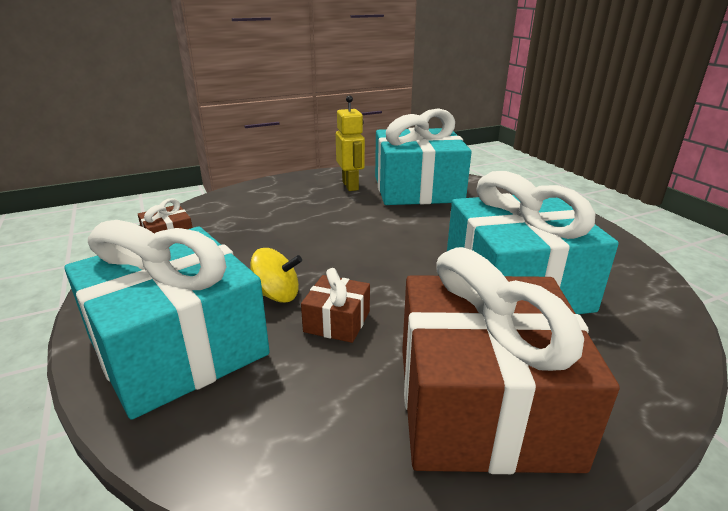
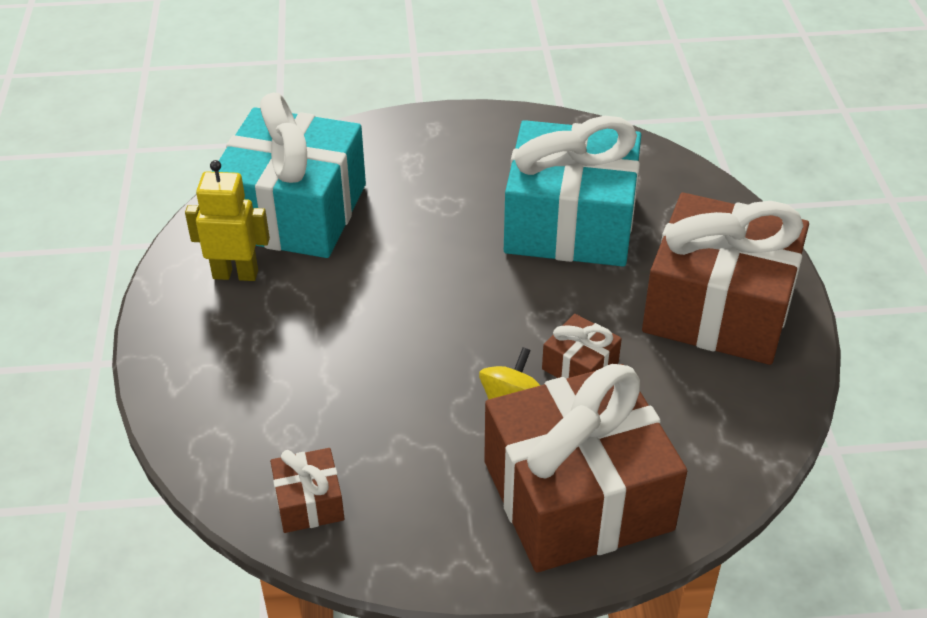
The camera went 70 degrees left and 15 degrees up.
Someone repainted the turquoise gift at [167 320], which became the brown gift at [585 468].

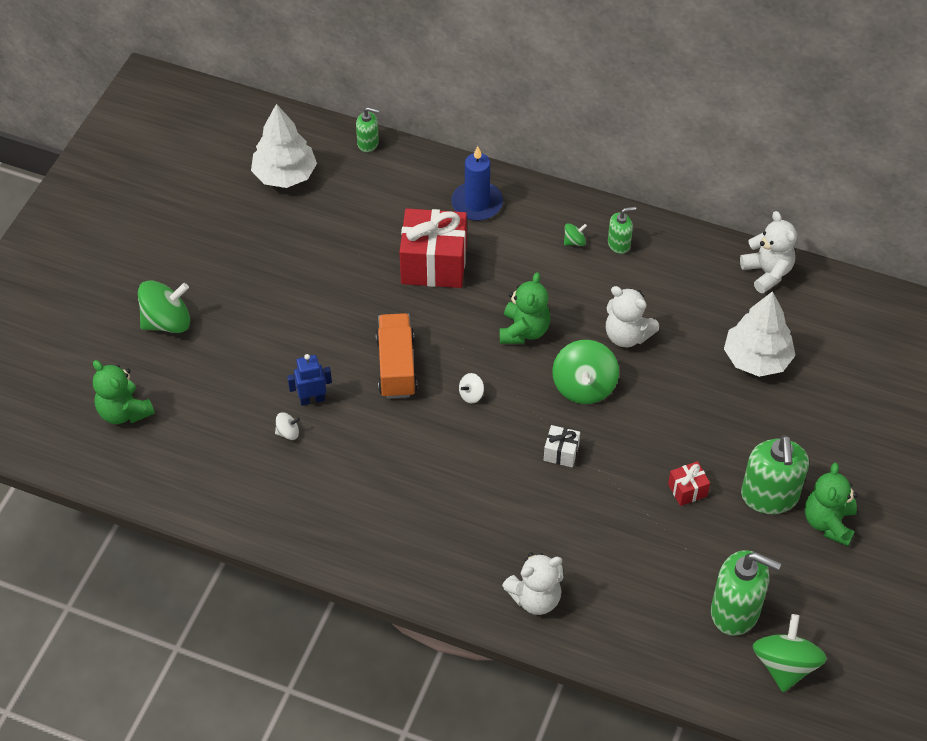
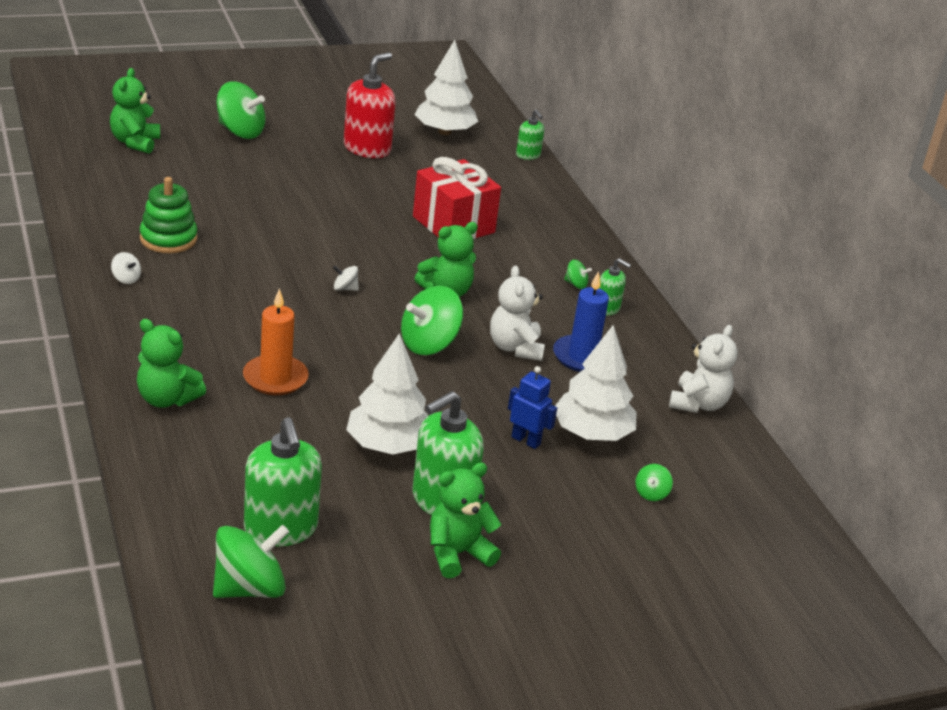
The camera went 45 degrees right and 20 degrees down.
Someone took away the orange truck at [396 356].
Someone took away the white gift at [562 446].
Someone put down the green stacking toy at [169 215].
Someone put down the orange candle at [276 341].
Someone put down the red soap dispenser at [370 105].
Someone put down the green spinning top at [654 482].
Someone carried the white spinning top from [287 426] to [126 268].
Someone carried the blue robot from [309 380] to [532 407].
Someone carried the blue candle from [477 183] to [581 321].
Someone swapped the red gift at [689 483] for the white tree at [387 394].
Someone repainted the white teddy bear at [532 583], which became the green teddy bear at [171 363].

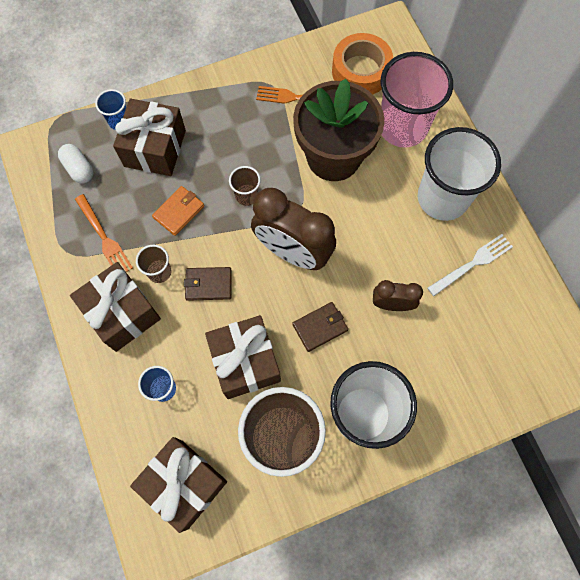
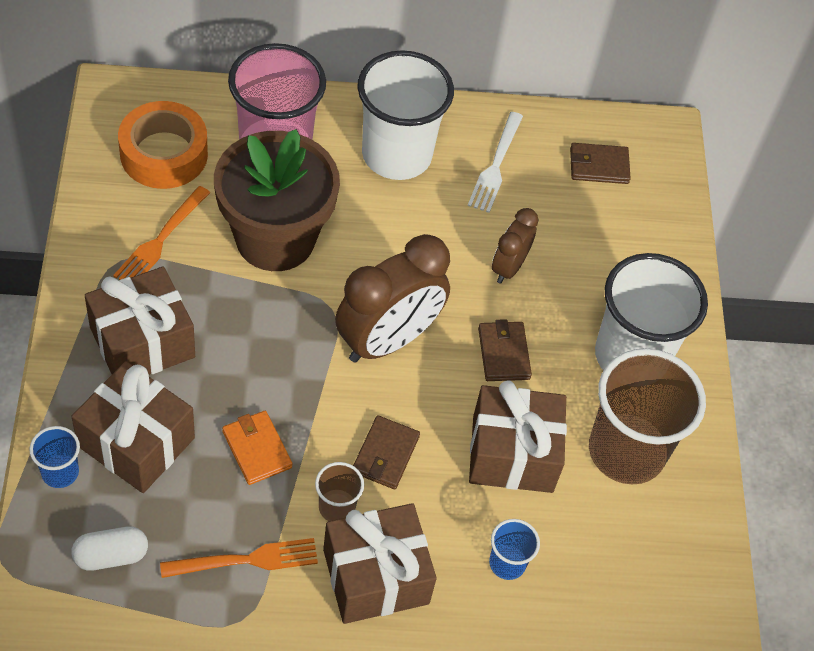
The camera went 75 degrees left and 15 degrees down.
Someone took away the brown cup at [245 186].
Someone put down the brown wallet at [600 163].
Someone carried the brown gift from [178 485] to [140 321].
Someone rotated the white fork at [470 265] by 150 degrees counterclockwise.

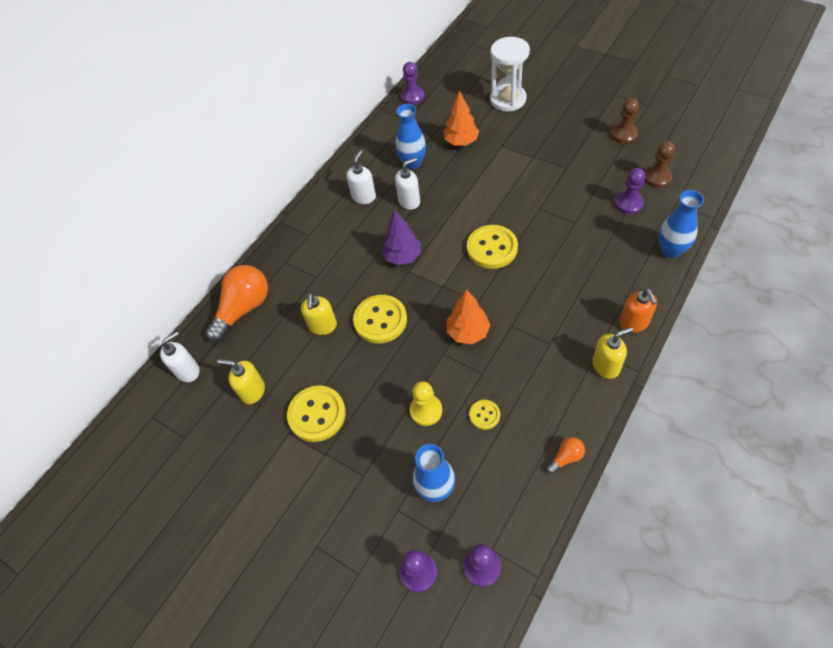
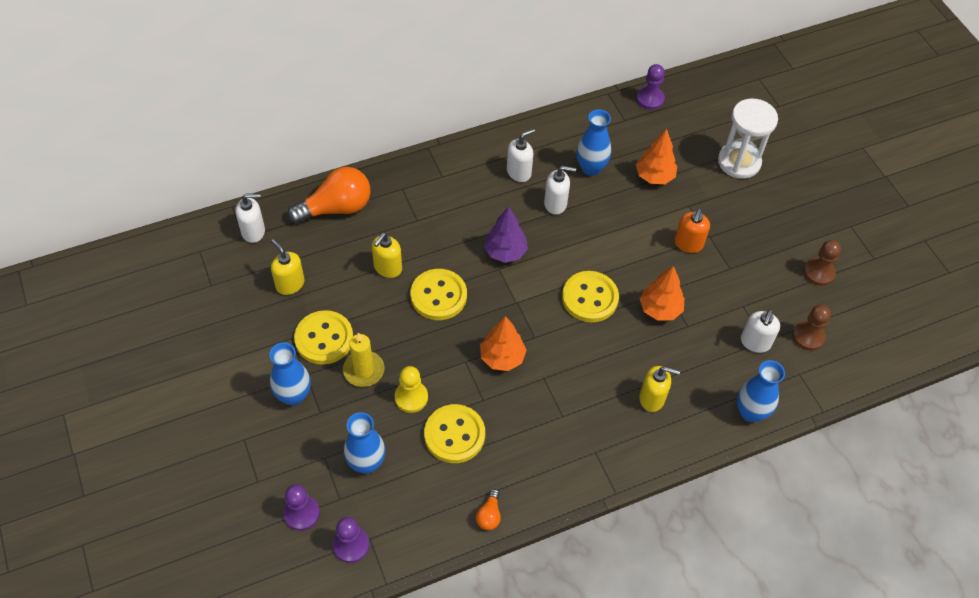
The camera went 25 degrees right and 0 degrees up.
Someone put down the blue vase at [290 374].
Someone put down the yellow candle at [363 360].
Someone put down the orange tree at [662 293].
Someone carried the yellow soap dispenser from [613 353] to [659 389].
Someone carried the orange soap dispenser from [638 311] to [692 230].
Someone swapped the purple pawn at [630 191] for the white soap dispenser at [760 331].
Someone rotated the orange light bulb at [565 455] by 105 degrees clockwise.
Someone scaled the yellow button at [484 415] by 1.93.

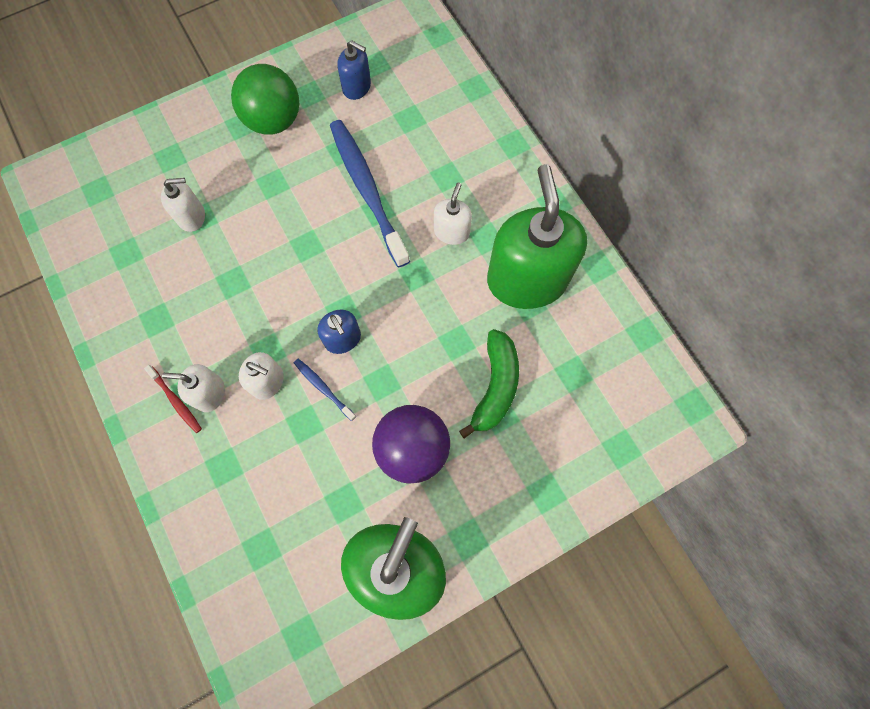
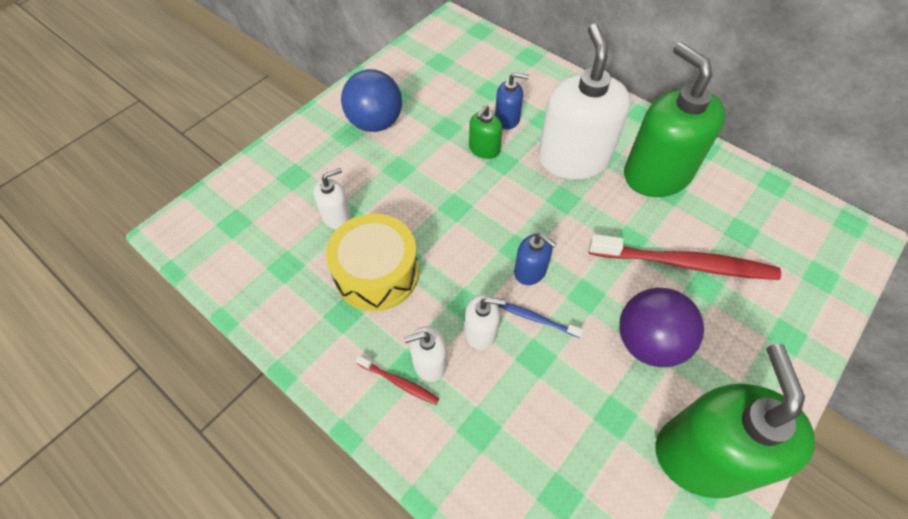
The camera went 20 degrees left and 15 degrees down.
Someone put down the yellow drum at [372 262].
Someone carried the blue soap dispenser from [354 70] to [512 100].
Someone swapped the blue toothbrush at [370 193] for the green soap dispenser at [486 132].
Someone swapped the green banana at [489 383] for the red toothbrush at [685 257].
Someone repainted the green ball at [265 99], which became the blue ball at [371 100].
Someone scaled the white soap dispenser at [453 214] by 2.18.

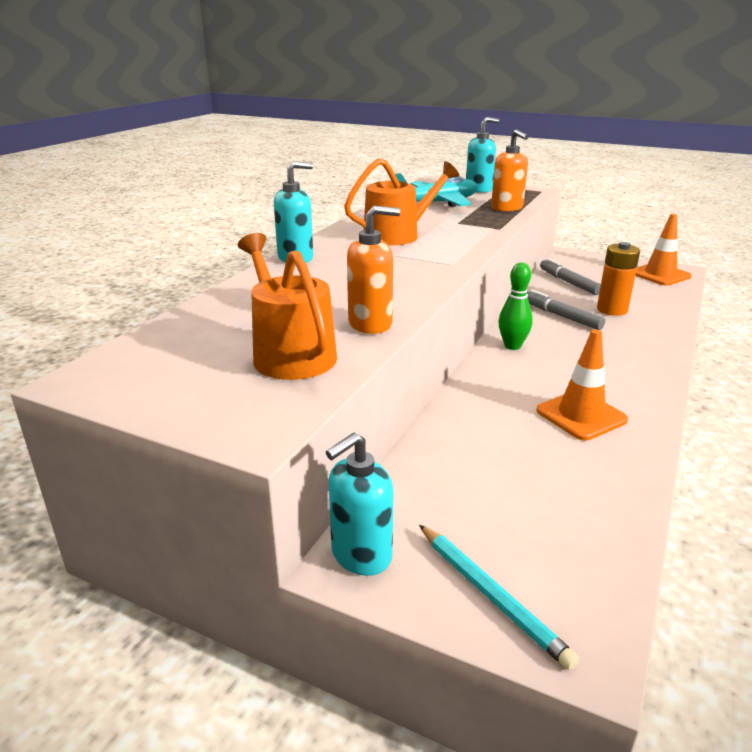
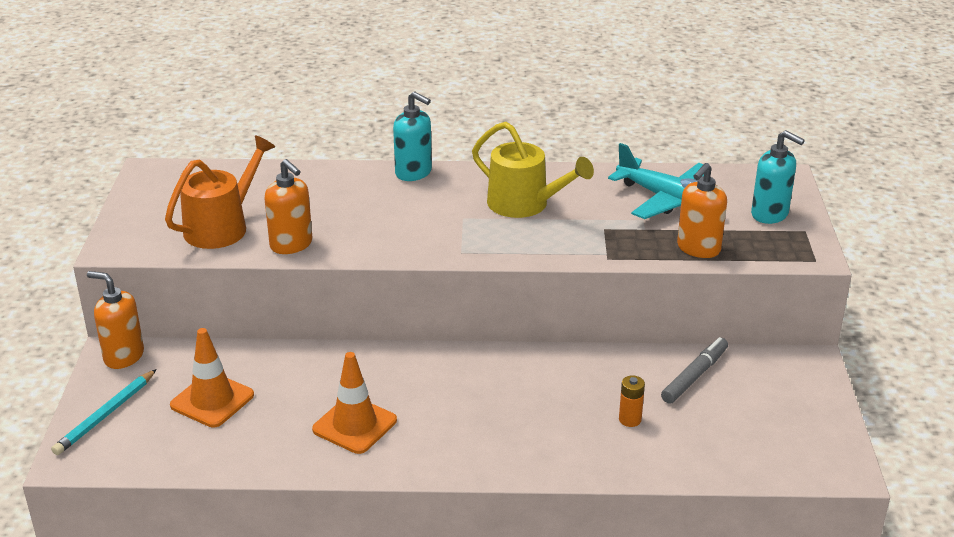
The camera went 65 degrees right and 5 degrees up.
Someone took away the green bowling pin at [515 306].
Someone took away the grey marker at [565 310].
Someone carried the orange traffic cone from [663 250] to [212 377].
Someone repainted the turquoise soap dispenser at [359 504], which became the orange soap dispenser at [115 320].
Someone repainted the orange watering can at [401 201], which became the yellow watering can at [533 170].
Someone scaled the orange battery at [618 279] by 0.58.

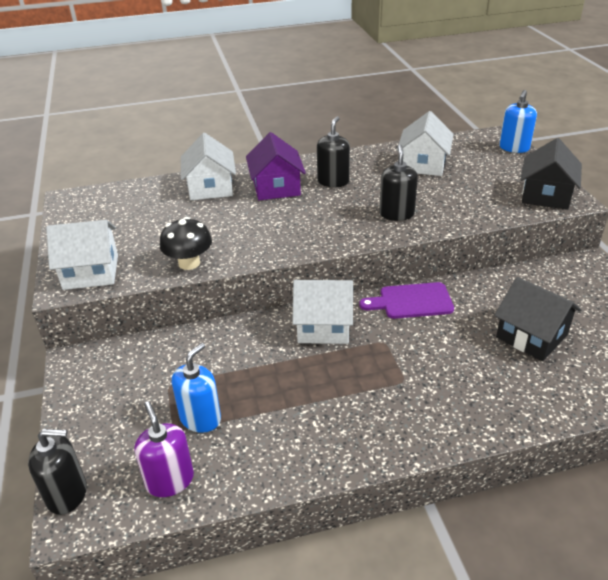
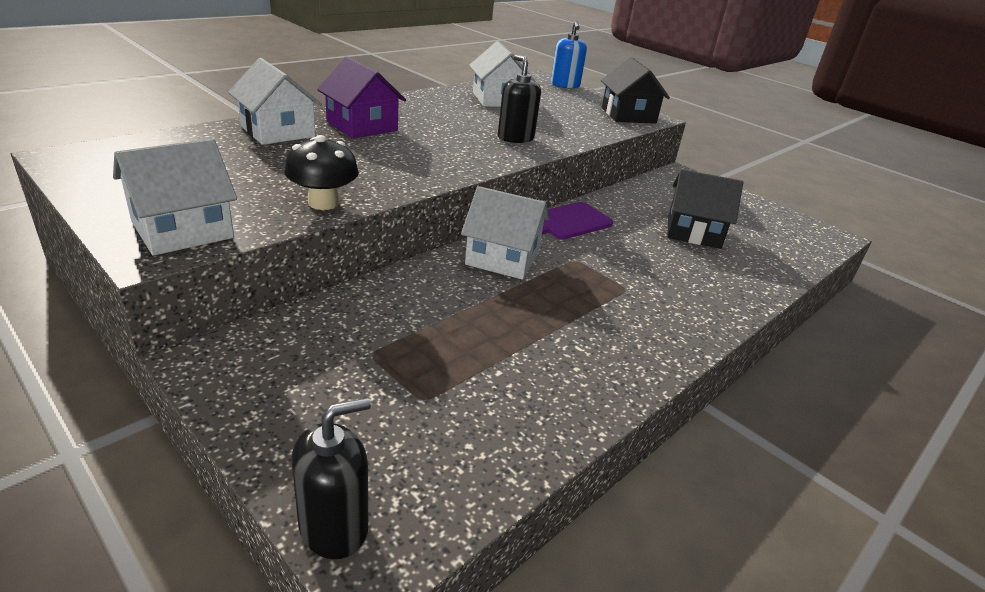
The camera went 35 degrees left and 5 degrees down.
Someone took away the purple soap dispenser at [164 449].
Someone took away the blue soap dispenser at [196 388].
Someone took away the black soap dispenser at [333 151].
Someone rotated the white house at [322 312] by 45 degrees clockwise.

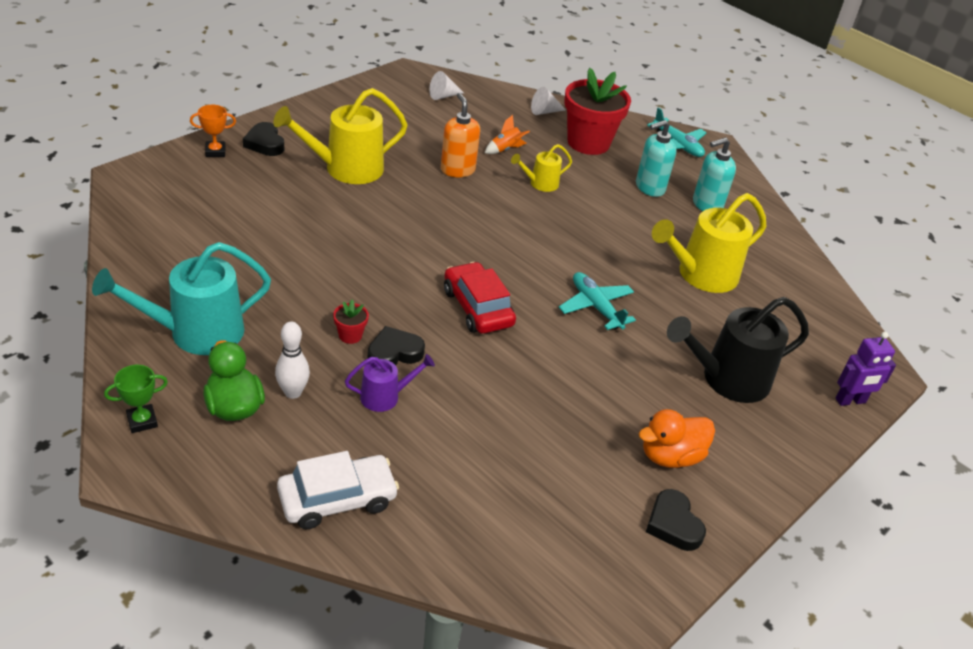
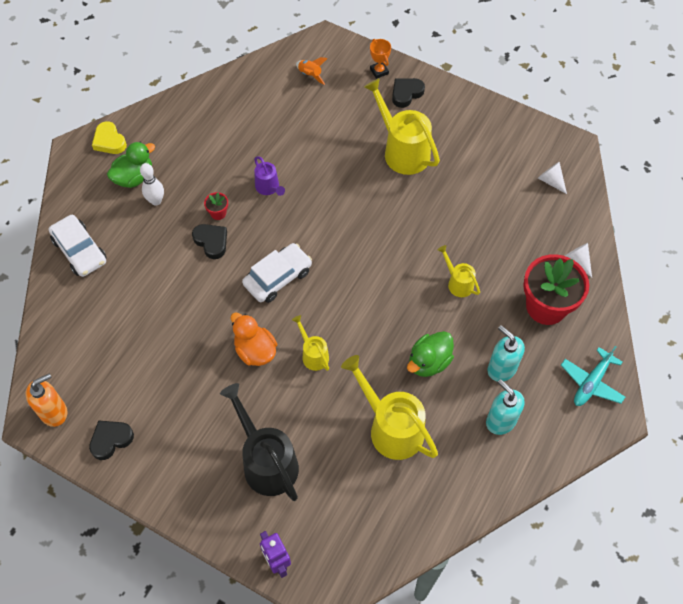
The camera went 80 degrees right and 20 degrees up.
Someone took away the turquoise watering can at [181 298].
Someone put down the green duck at [430 354].
Someone carried the purple watering can from [390 383] to [269 176].
Someone carried the orange soap dispenser from [460 135] to [46 400].
Someone carried the orange rocket from [507 134] to [312 71].
Someone carried the orange duck from [676 438] to [254 339].
Someone swapped the green trophy at [136 399] for the yellow heart at [109 137].
Someone swapped the turquoise plane at [597 301] for the yellow watering can at [310 343].
Someone repainted the red car at [480 298], which became the white car at [277 273].

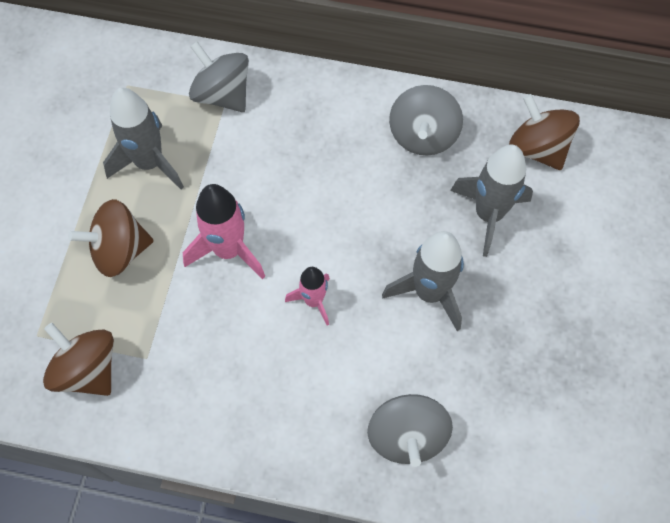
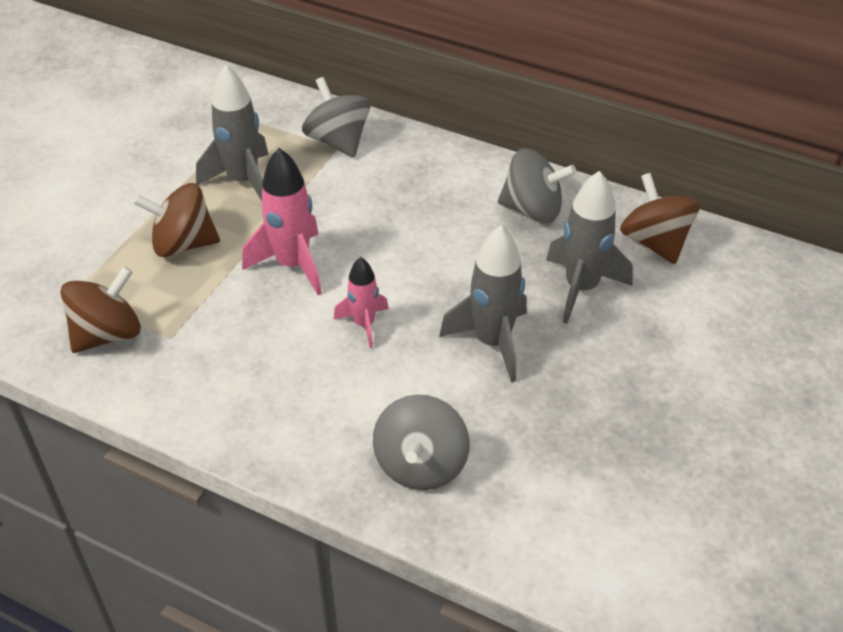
The camera went 15 degrees right and 20 degrees down.
Someone rotated the brown spinning top at [78 359] by 75 degrees clockwise.
Someone rotated the grey spinning top at [426 120] by 105 degrees counterclockwise.

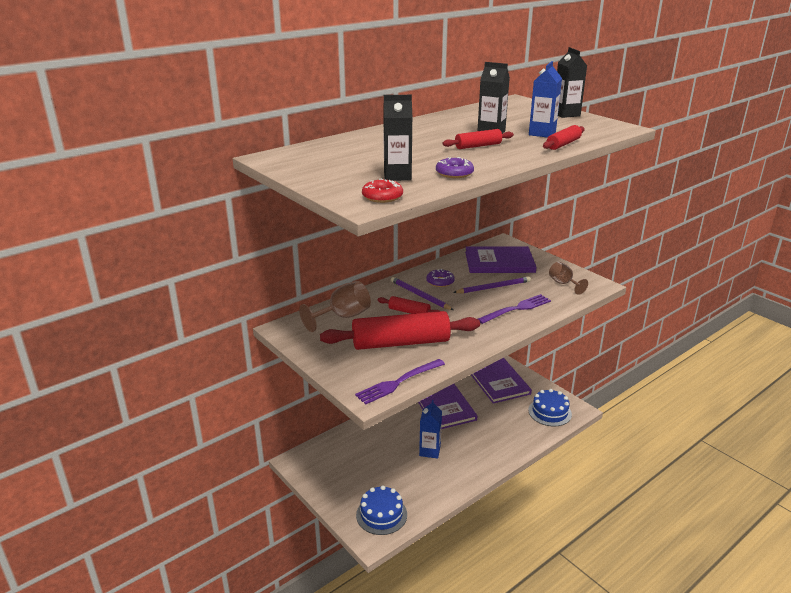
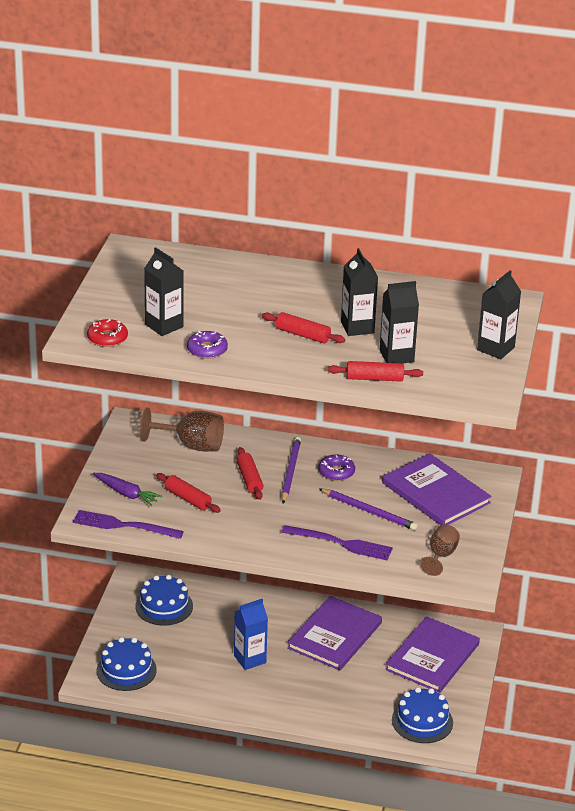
The camera went 50 degrees right and 5 degrees up.
Someone put down the purple carrot at [127 489].
Someone put down the blue cake at [164 600].
Someone repainted the blue carton at [545 99], which became the black carton at [399 322].
Someone scaled the red rolling pin at [400 330] by 0.47.

